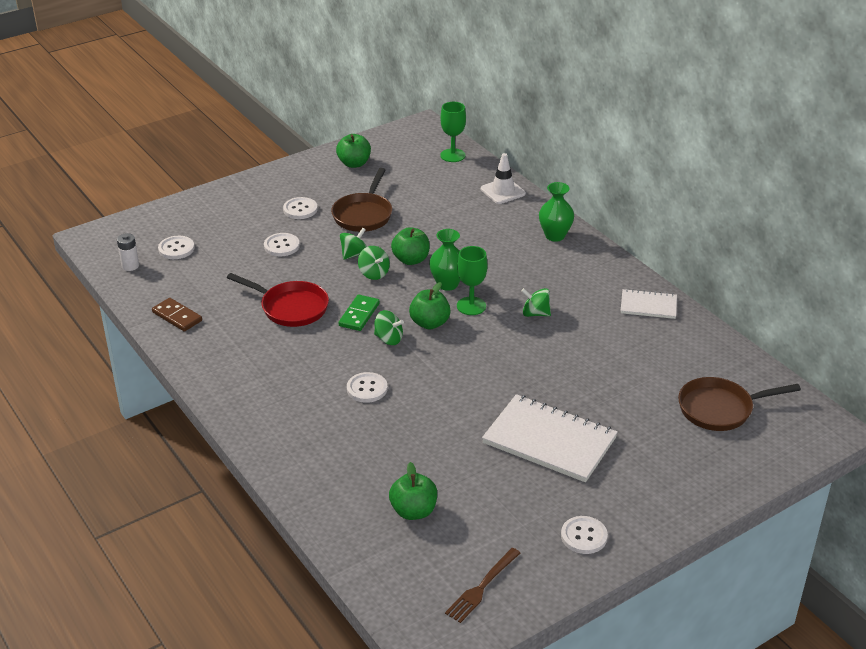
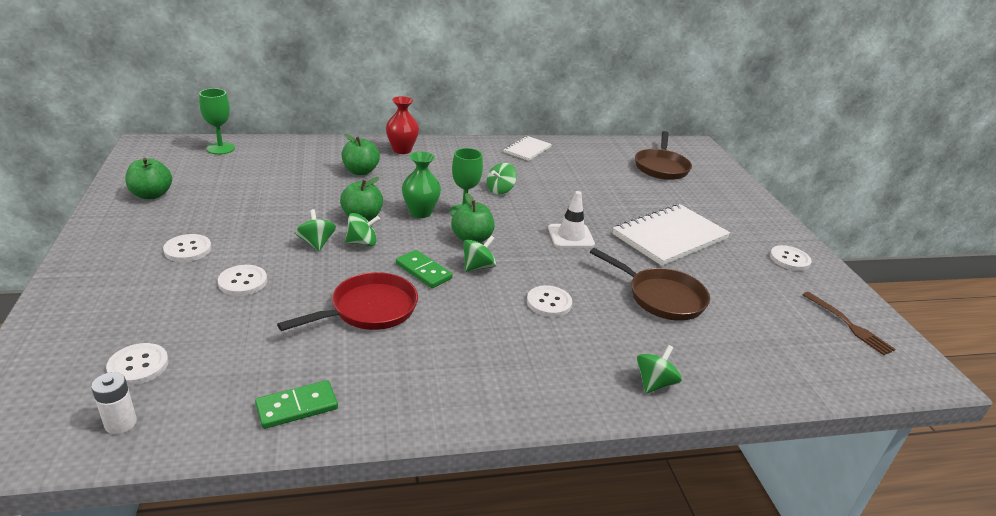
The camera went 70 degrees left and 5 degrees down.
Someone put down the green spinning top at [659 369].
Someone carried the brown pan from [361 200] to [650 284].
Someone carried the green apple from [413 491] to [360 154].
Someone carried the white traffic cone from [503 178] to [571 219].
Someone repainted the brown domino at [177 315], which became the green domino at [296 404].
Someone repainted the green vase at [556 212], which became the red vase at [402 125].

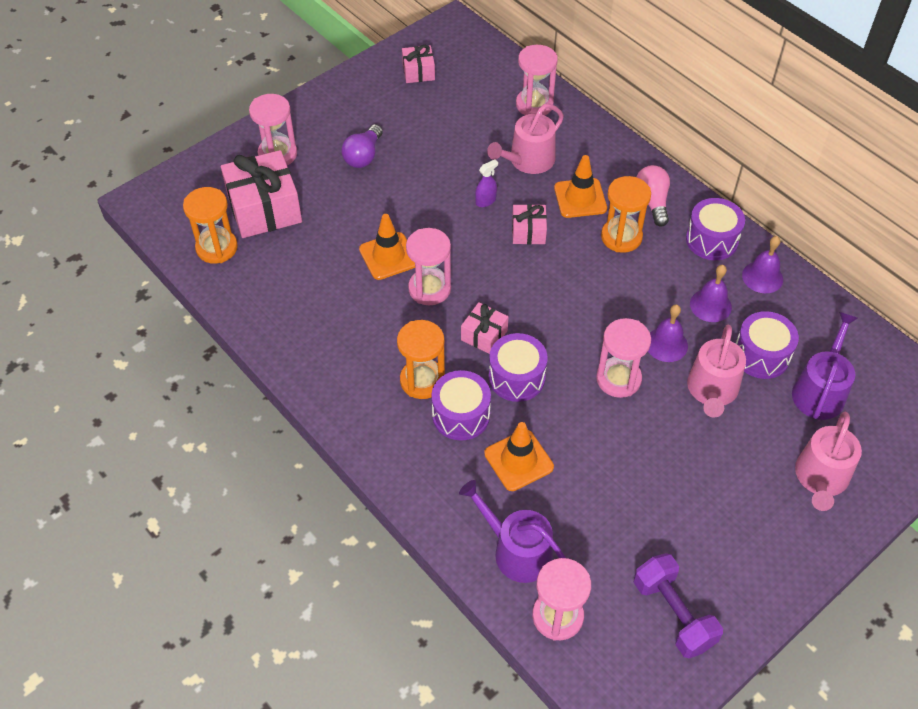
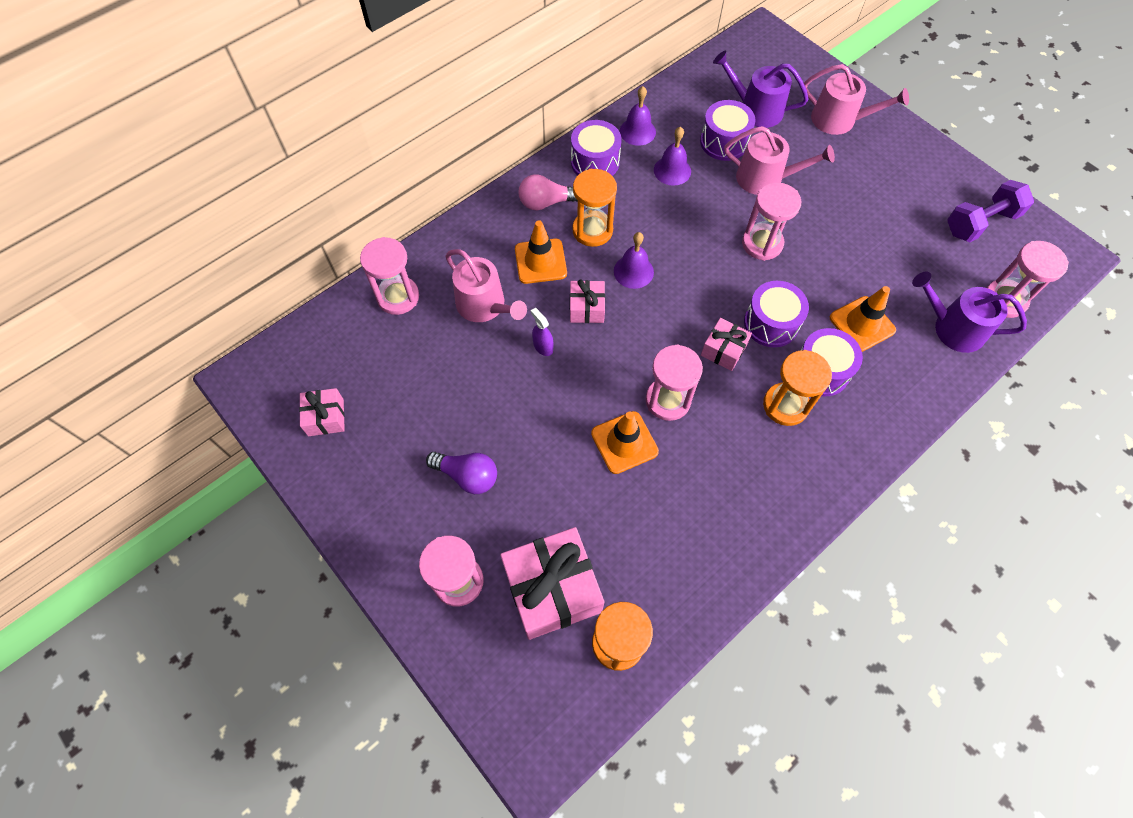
The camera went 90 degrees left and 10 degrees up.
Someone carried the purple bell from [668 333] to [634 260].
Someone rotated the purple watering can at [512 531] by 75 degrees clockwise.

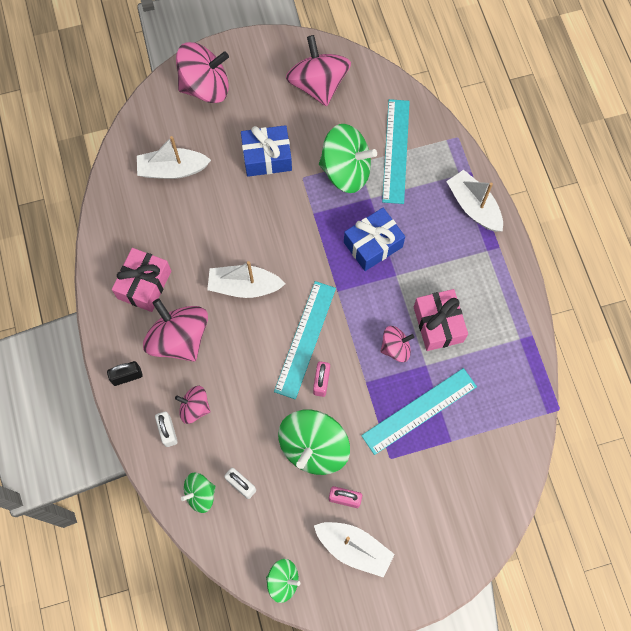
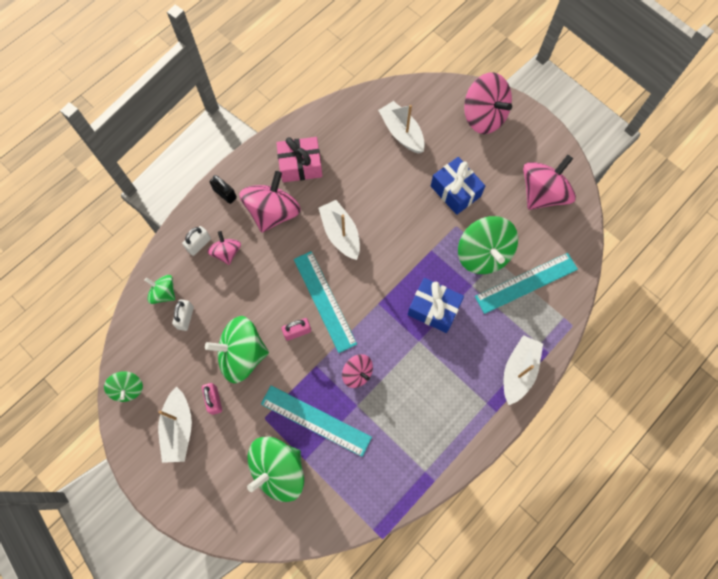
The camera went 60 degrees right and 0 degrees up.
Someone took away the pink gift at [441 320].
Someone put down the green spinning top at [275 469].
Someone rotated the turquoise ruler at [305 340] by 75 degrees clockwise.

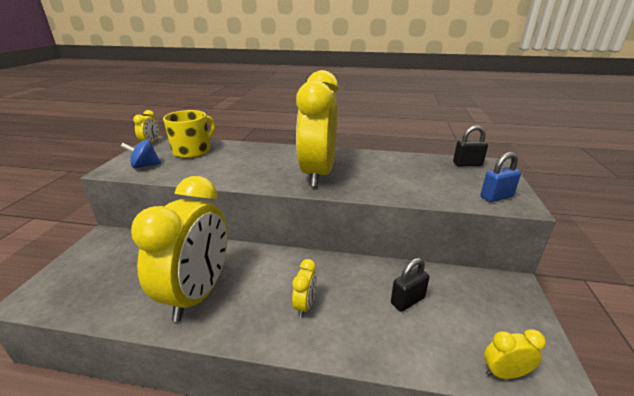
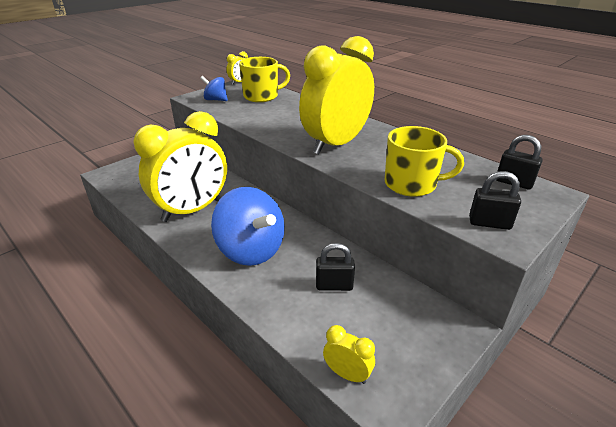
The camera went 35 degrees right and 5 degrees up.
Someone put down the yellow mug at [424 161].
Someone swapped the yellow clock at [304 288] for the blue spinning top at [248 226].
Someone repainted the blue padlock at [500 177], which became the black padlock at [495 200].

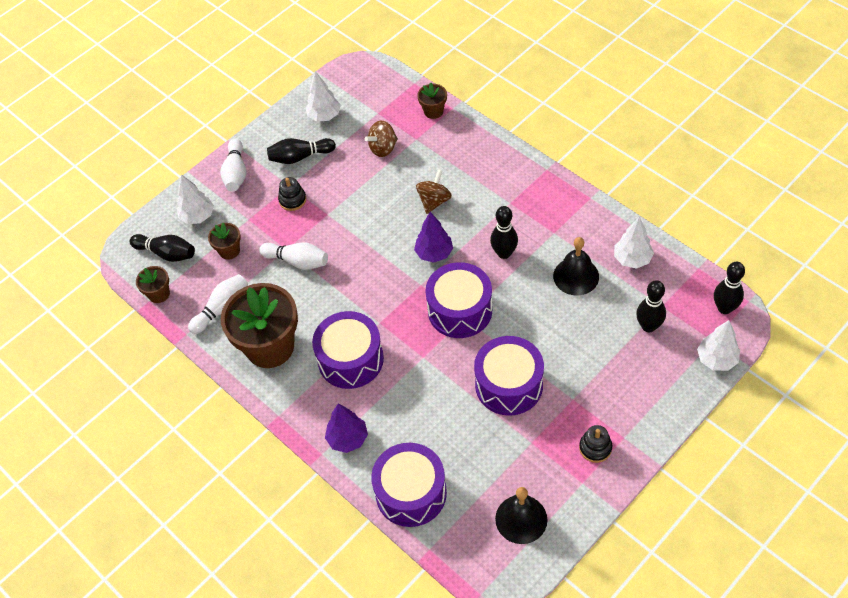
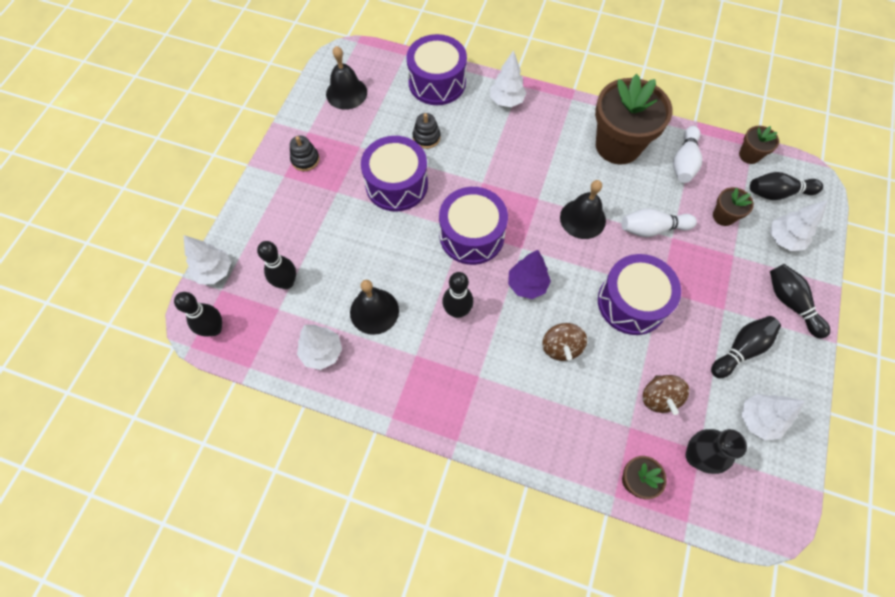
The camera went 150 degrees right and 10 degrees up.
Someone put down the black bell at [583 209].
Someone put down the black vase at [716 451].
Someone carried the black stacking toy from [292 194] to [427 131].
Someone carried the purple drum from [348 350] to [639 294].
Someone repainted the white bowling pin at [233 165], which became the black bowling pin at [800 301].
Someone repainted the purple tree at [346 428], which became the white tree at [508 78].
Someone rotated the brown spinning top at [381 139] by 150 degrees clockwise.

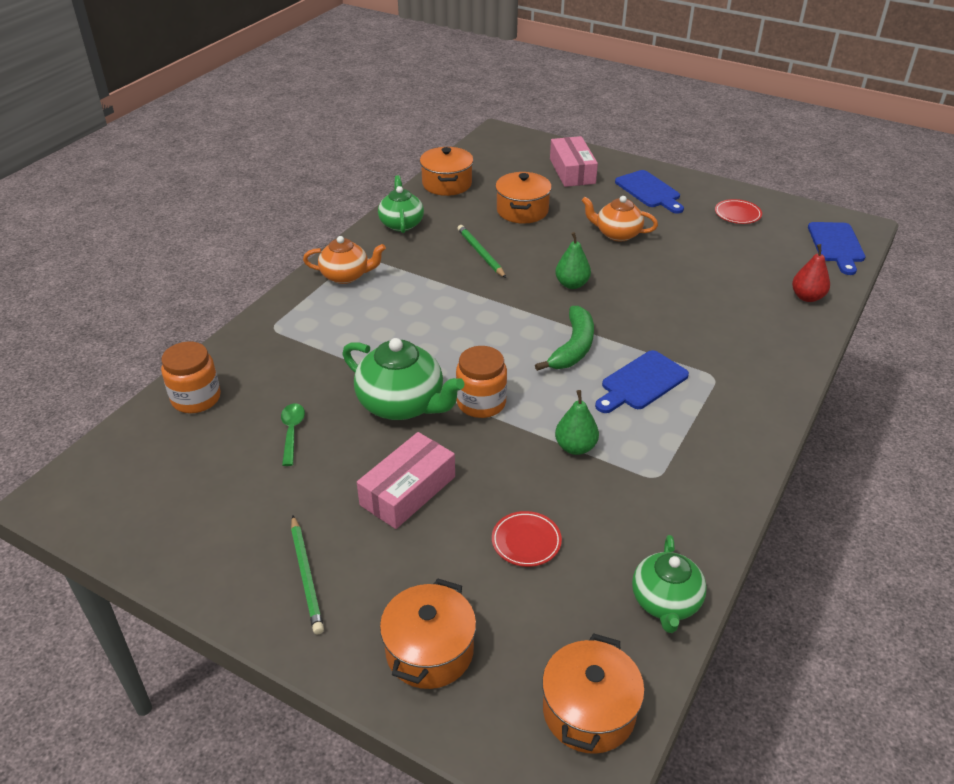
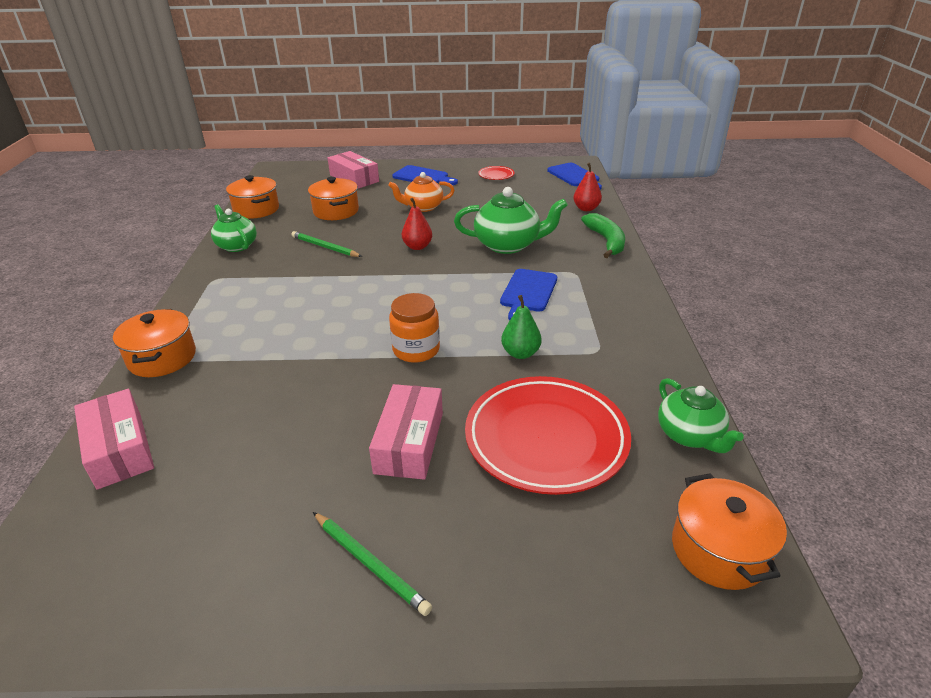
The camera went 30 degrees left and 5 degrees down.
Someone took away the green spoon at [293 434].
Someone took away the orange teapot at [344 260].
Someone carried the green teapot from [403 379] to [511 220].
Someone carried the orange pot from [428 634] to [154 343].
Someone carried the green banana from [564 338] to [603 235].
Someone swapped the orange jar at [191 377] for the pink box at [114 439].
Someone repainted the green pear at [573 260], which became the red pear at [417 224].
Someone scaled the red plate at [527 539] by 2.38.

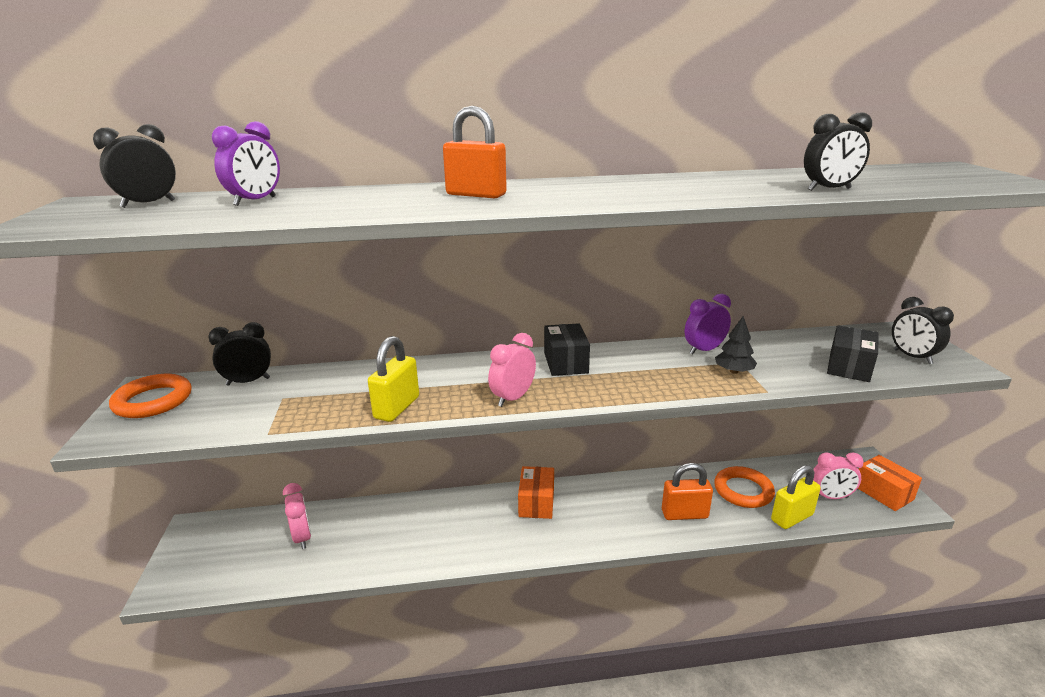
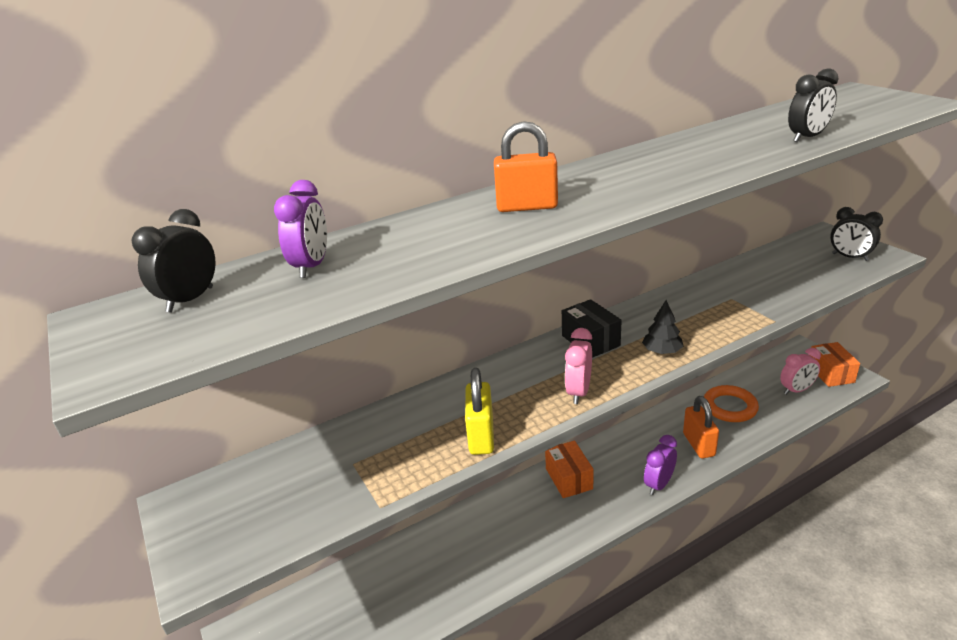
The camera went 20 degrees left and 5 degrees up.
Someone took away the orange ring at [150 396].
Someone took away the black clock at [239 354].
Someone took away the pink clock at [297 516].
Someone took away the yellow padlock at [796 497].
Someone took away the black box at [853 353].
Someone carried the purple clock from [708 324] to [660 465].
Someone carried the black tree from [736 345] to [663 327].
Someone rotated the orange padlock at [687 491] by 75 degrees counterclockwise.
Someone rotated the orange box at [890 483] by 45 degrees clockwise.

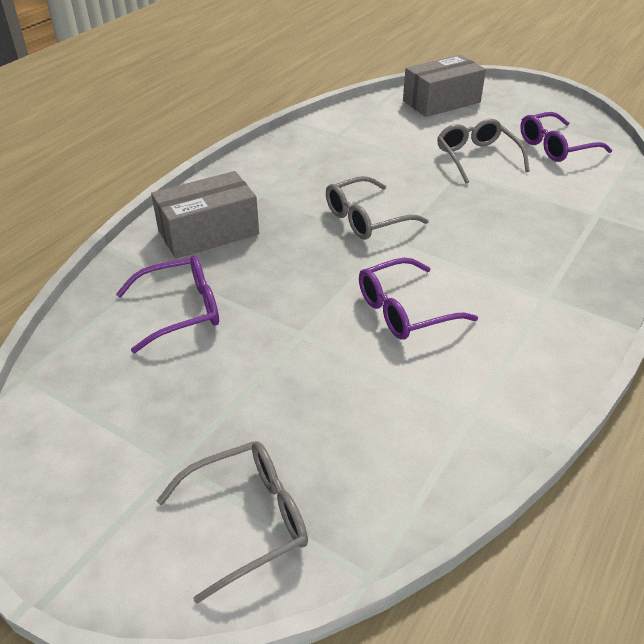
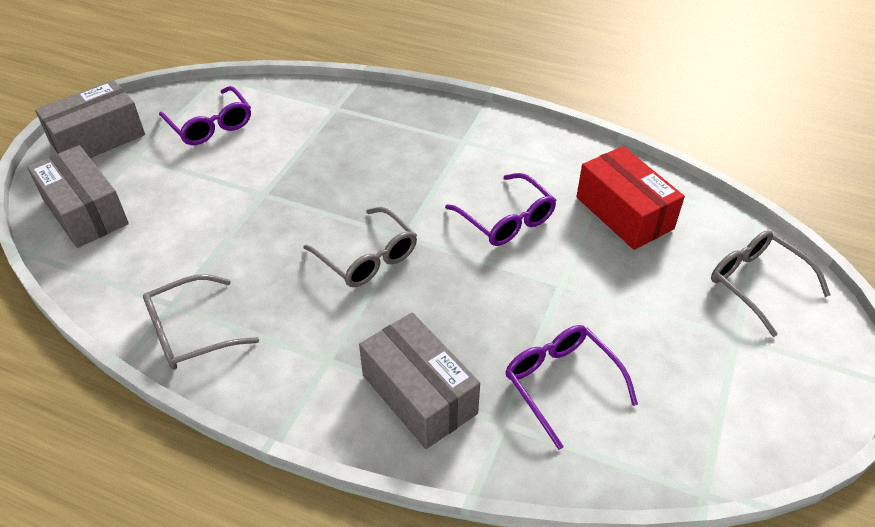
The camera went 100 degrees left and 5 degrees up.
Someone put down the grey box at [90 119].
Someone put down the red box at [630 198].
Someone carried the grey glasses from [483 151] to [201 322].

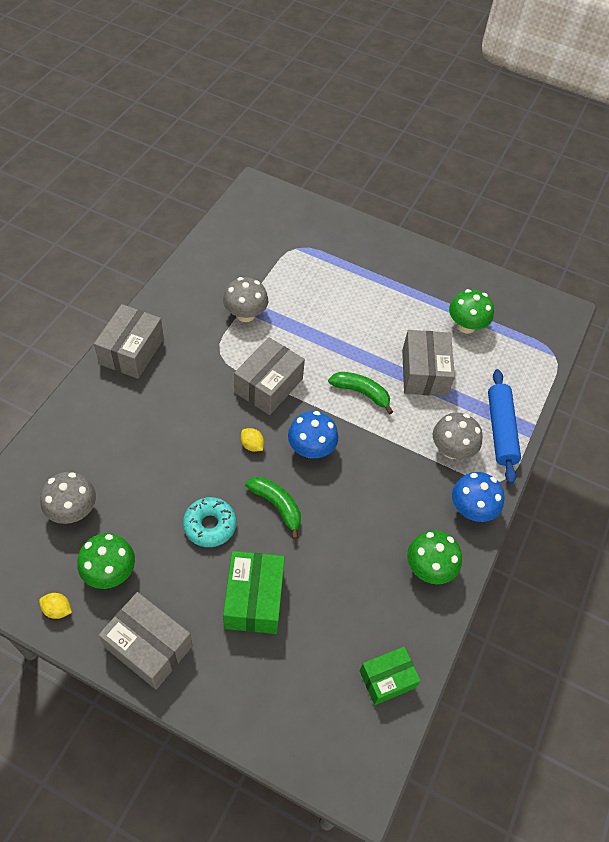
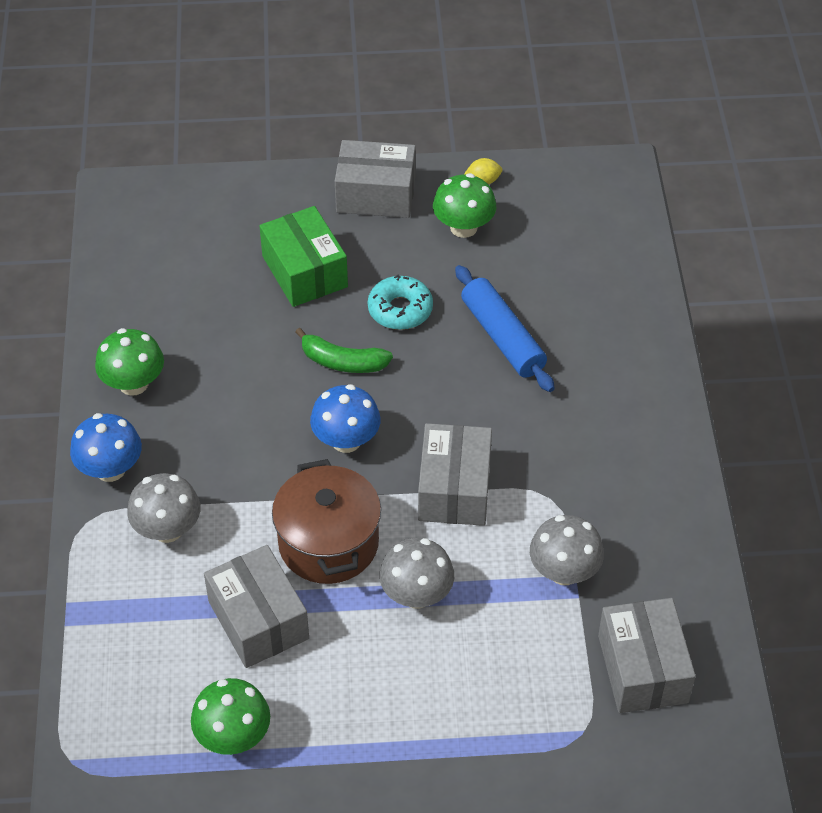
The camera went 155 degrees right and 5 degrees down.
Someone took away the yellow lemon at [252 440].
Someone took away the green box at [390 675].
Someone carried the grey mushroom from [68 498] to [417 573].
Someone carried the grey box from [129 341] to [647 655].
Someone carried the blue rolling pin from [504 426] to [505 328].
Someone swapped the green banana at [360 393] for the brown pot at [326 521].

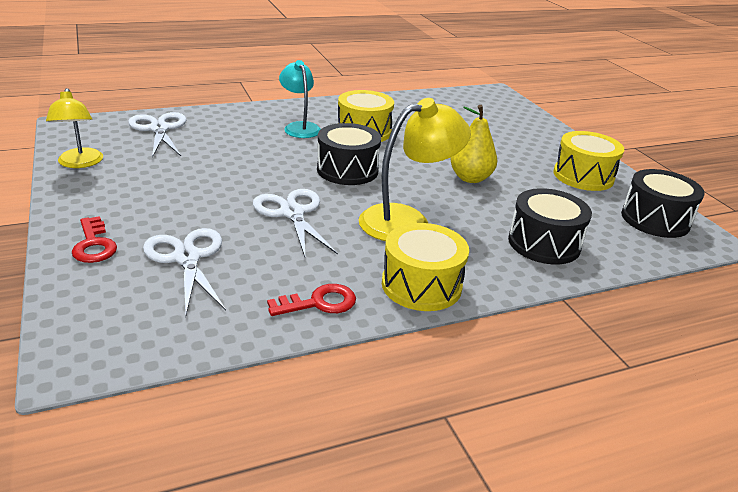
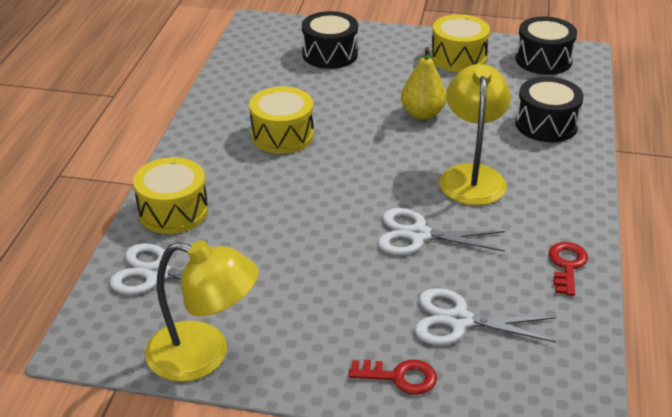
The camera went 55 degrees left and 5 degrees up.
Someone took away the turquoise lamp at [300 99].
Someone carried the black drum from [349 154] to [330 40].
Someone carried the yellow drum from [425 267] to [170 195].
Someone scaled the yellow lamp at [74 128] by 1.51.

